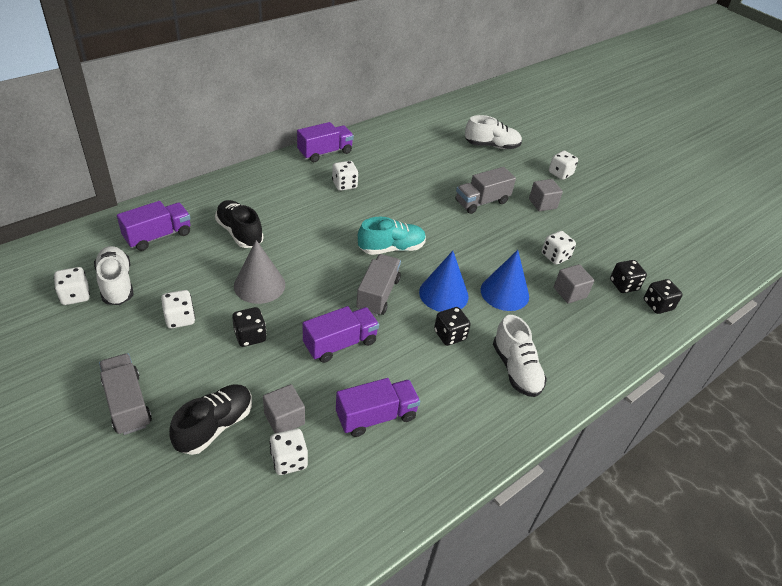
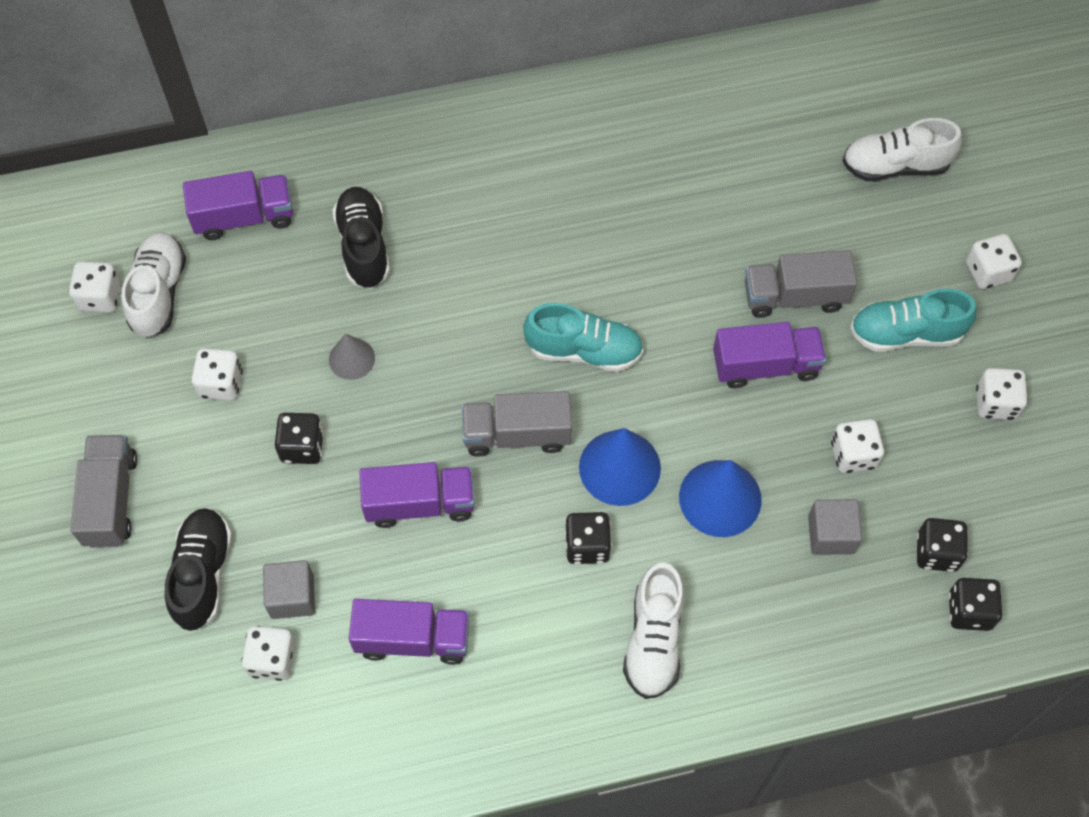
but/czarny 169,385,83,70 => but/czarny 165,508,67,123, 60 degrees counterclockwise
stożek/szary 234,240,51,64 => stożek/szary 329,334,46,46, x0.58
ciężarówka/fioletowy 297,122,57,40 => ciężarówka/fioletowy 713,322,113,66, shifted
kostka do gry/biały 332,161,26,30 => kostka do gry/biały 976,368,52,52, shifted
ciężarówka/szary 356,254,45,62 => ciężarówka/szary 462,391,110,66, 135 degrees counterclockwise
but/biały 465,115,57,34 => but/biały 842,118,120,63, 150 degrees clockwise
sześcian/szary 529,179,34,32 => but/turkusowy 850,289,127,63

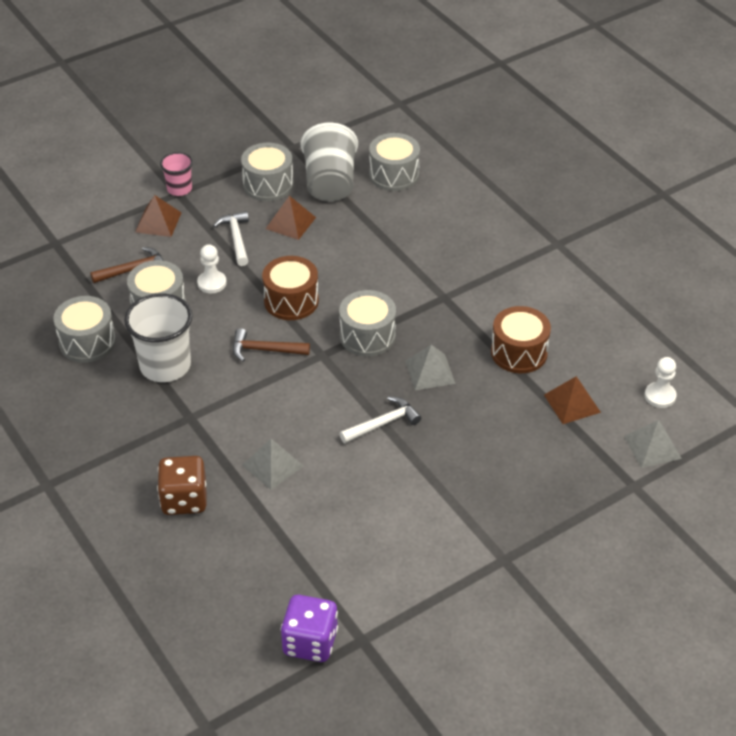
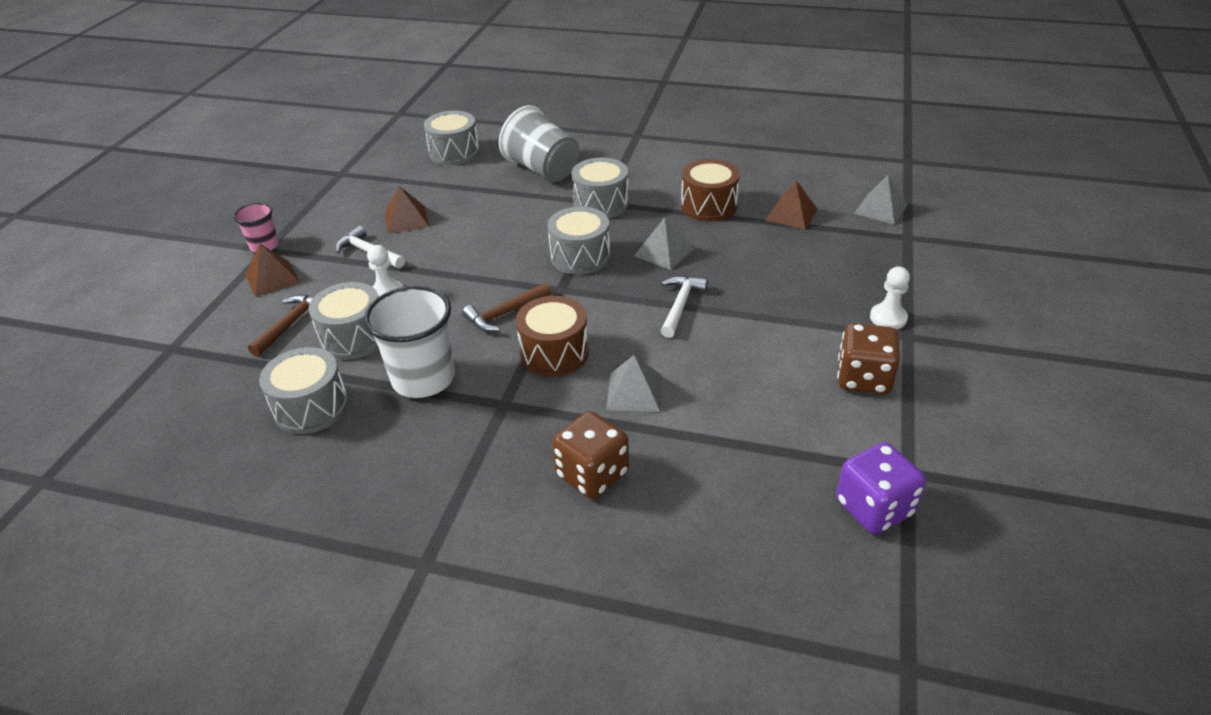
bęben/szary 241,143,53,58 => bęben/szary 572,158,57,60, shifted
bęben/brązowy 262,256,57,64 => bęben/brązowy 516,296,73,80, shifted
szklanka/szary 300,123,58,79 => szklanka/szary 499,105,81,77, shifted
pionek/biały 644,357,33,51 => pionek/biały 870,267,40,62, shifted
nothing => kostka do gry/brązowy 837,323,63,72

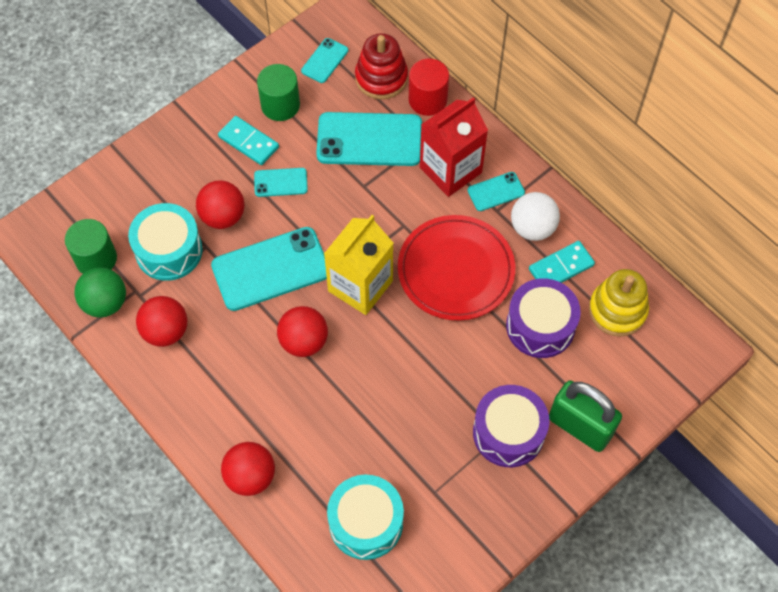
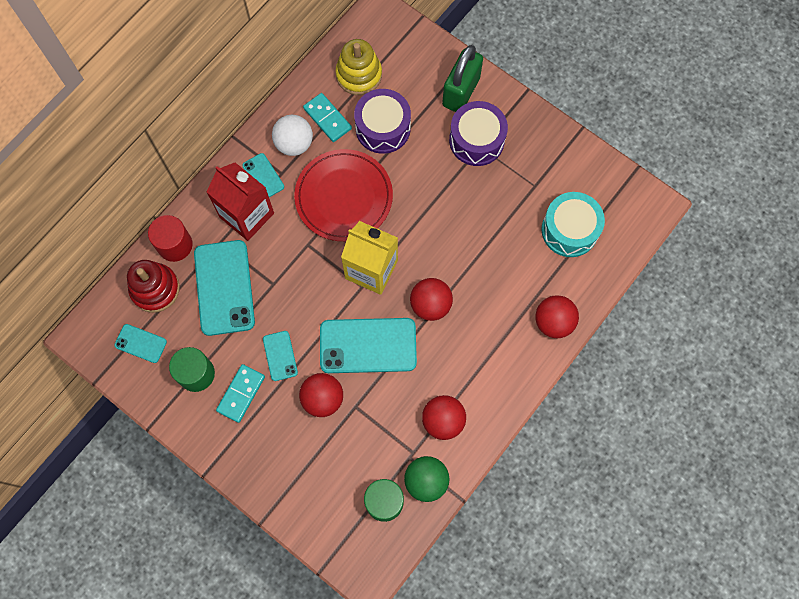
bęben/turkusowy 128,203,75,78 => nothing
telefon/turkusowy 211,227,116,84 => telefon/turkusowy 320,318,97,55, 60 degrees counterclockwise

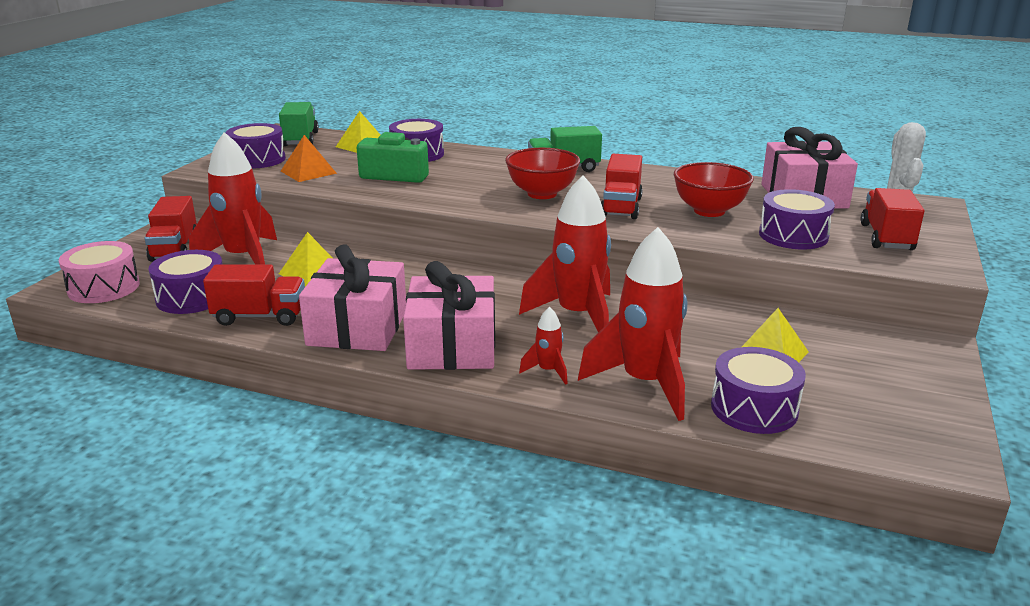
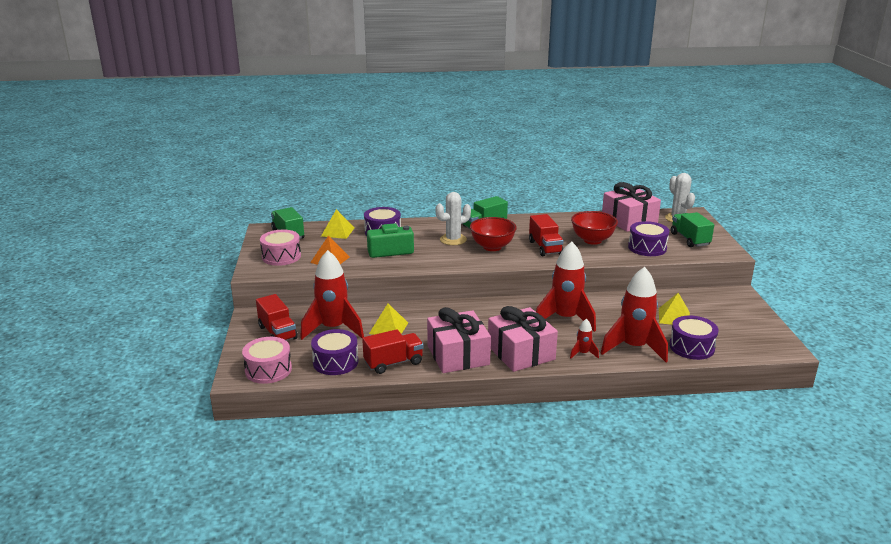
bęben/fioletowy 226,123,60,46 => bęben/różowy 260,230,41,36
ciężarówka/czerwony 861,188,63,62 => ciężarówka/zielony 671,212,43,35
nothing => kaktus/biały 435,192,36,53

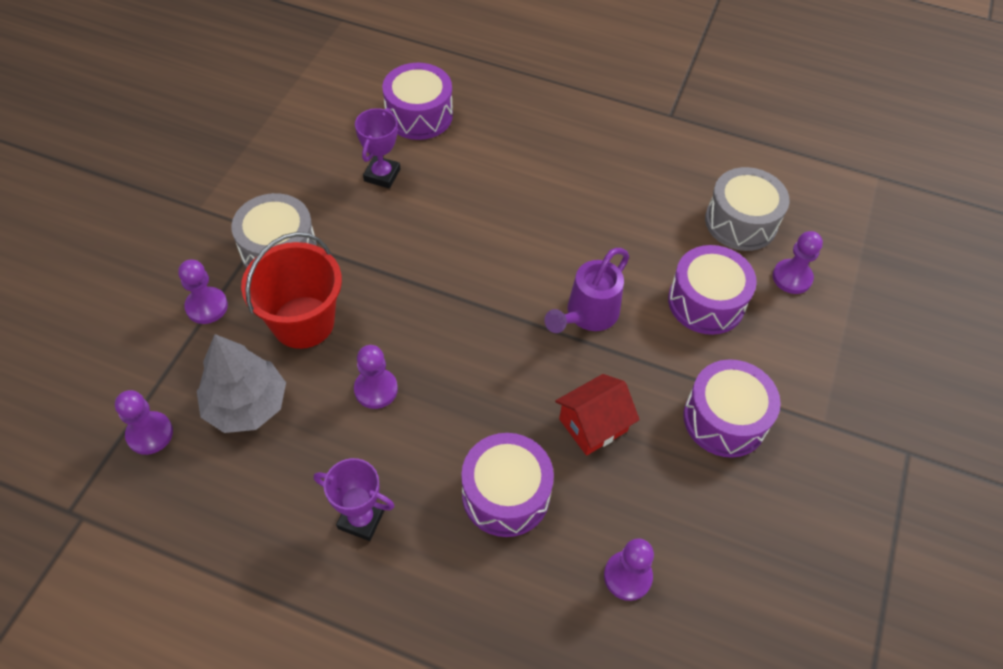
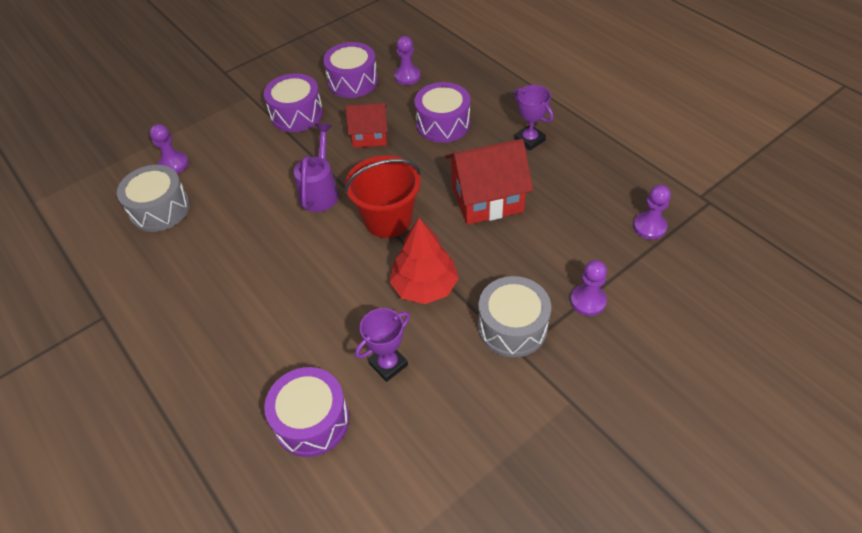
drzewko/szary 197,334,89,99 => nothing
wiadro/czerwony 241,232,101,117 => wiadro/czerwony 345,155,76,83, shifted
pionek/fioletowy 354,345,44,64 => domek/czerwony 445,139,88,86
konewka/fioletowy 544,248,85,85 => konewka/fioletowy 294,123,45,89, 60 degrees counterclockwise
bęben/fioletowy 668,245,89,90 => bęben/fioletowy 323,42,55,56, shifted
nothing => drzewko/czerwony 389,218,70,86

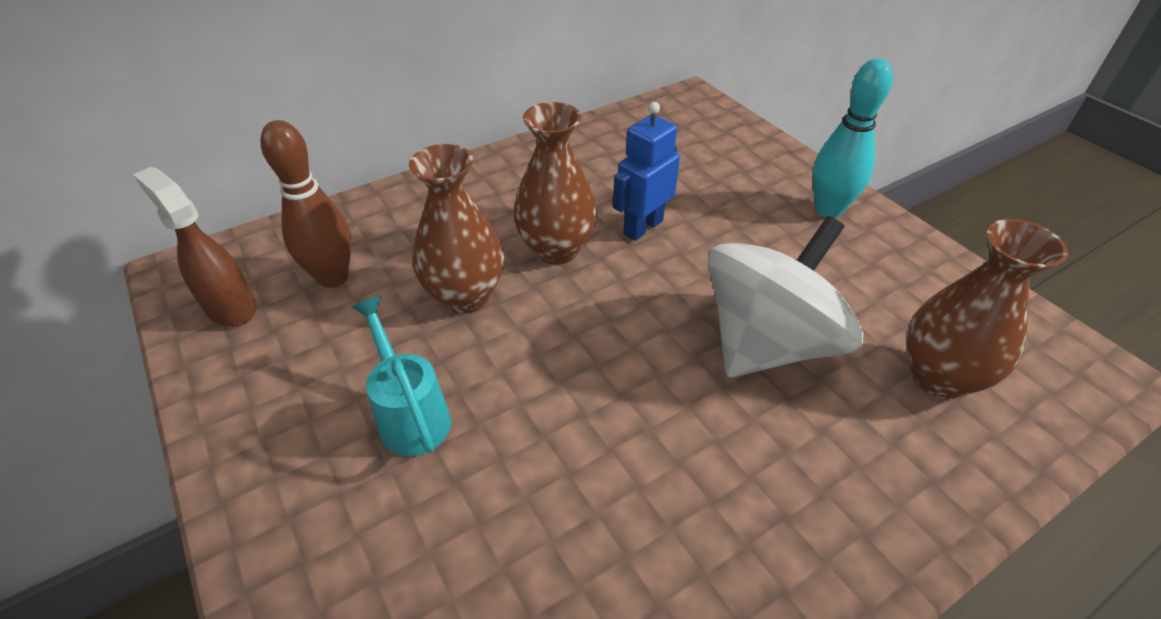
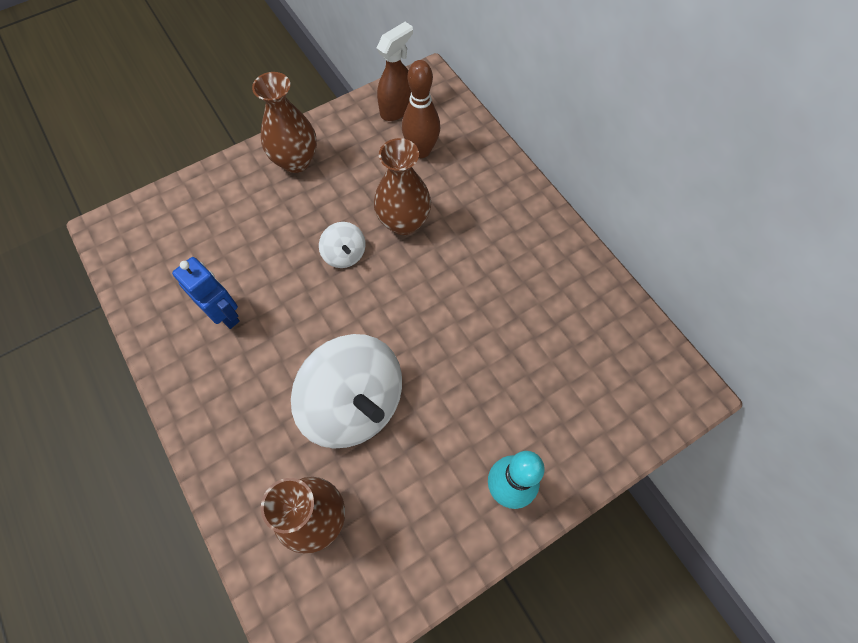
konewka/turkusowy 351,297,100,159 => nothing
wazon/brązowy 514,102,83,163 => wazon/brązowy 252,72,65,101, shifted
robot/niebieski 613,102,67,139 => robot/niebieski 172,257,68,72, shifted
nothing => bączek/biały 319,222,47,46

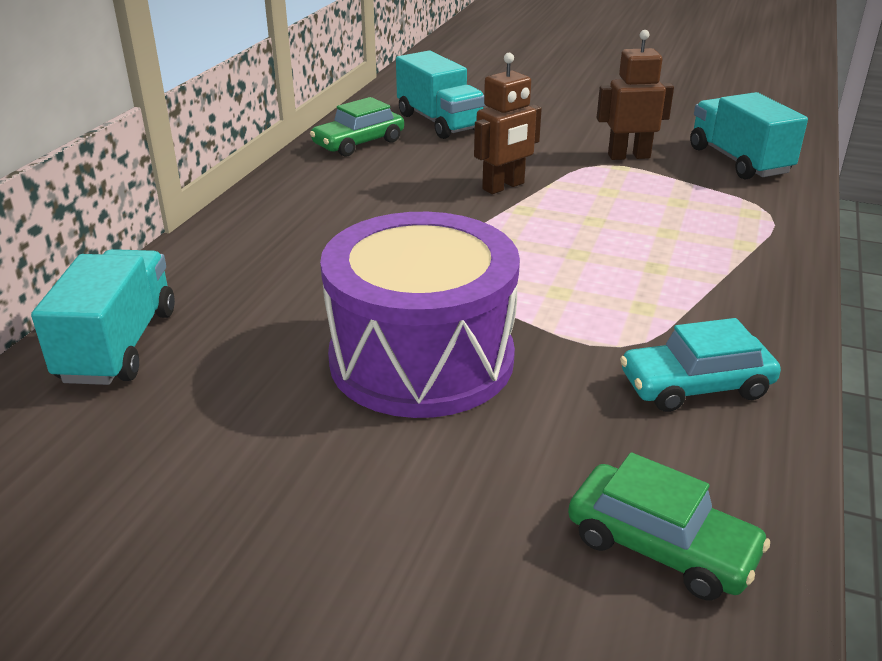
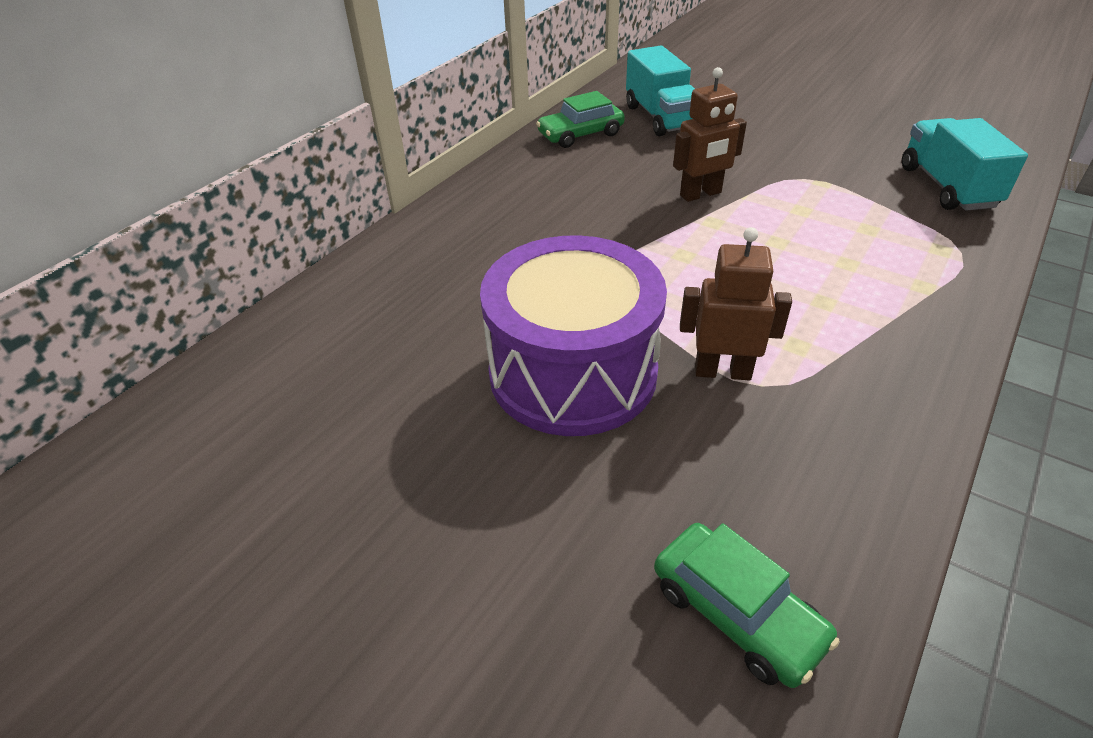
ciężarówka/turkusowy 31,249,144,136 => nothing
robot/brązowy 597,30,77,130 => robot/brązowy 680,227,112,153, shifted
samochód/turkusowy 620,318,161,94 => nothing

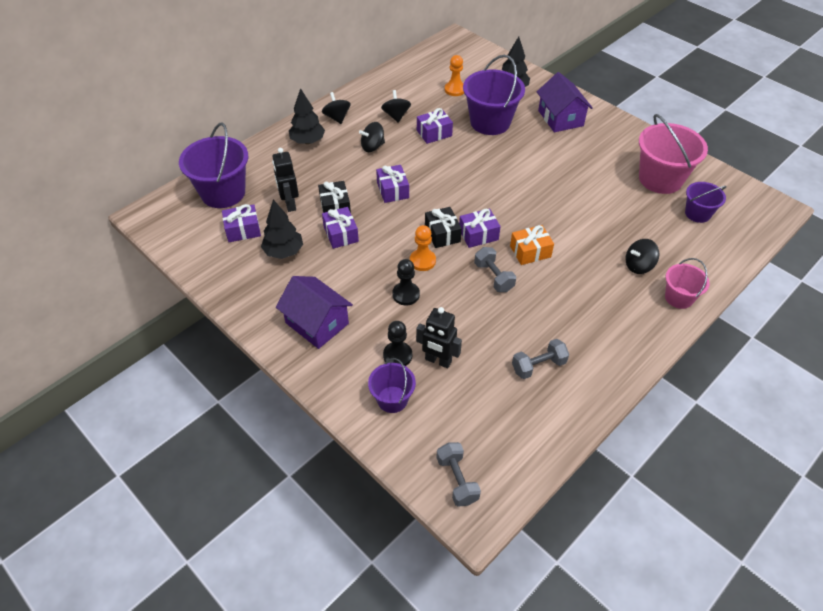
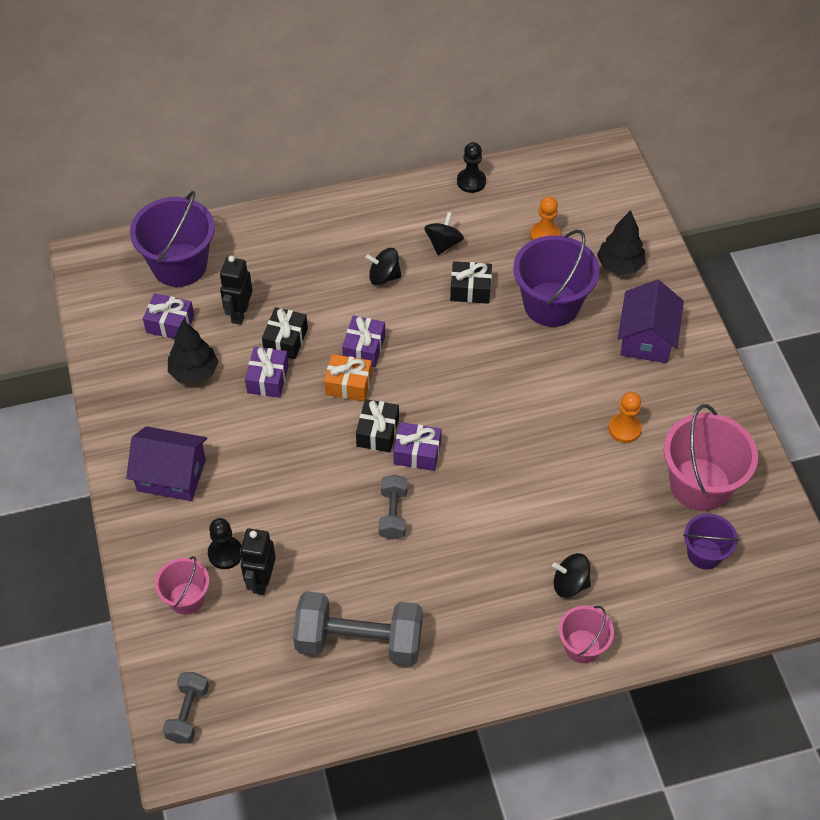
domek/fioletowy 276,276,77,73 => domek/fioletowy 126,426,81,75, 60 degrees counterclockwise
drzewko/czarny 289,88,36,56 => nothing
bączek/czarny 322,92,29,32 => nothing
wiadro/fioletowy 368,358,48,55 => wiadro/różowy 155,556,54,59
pionek/czarny 392,259,28,46 => pionek/czarny 457,142,29,51, shifted
pionek/pomarańczowy 410,225,26,46 => pionek/pomarańczowy 608,392,34,51, shifted
robot/czarny 416,307,46,61 => robot/czarny 240,529,36,66, 45 degrees clockwise
prezent/fioletowy 417,108,36,36 => prezent/czarny 450,261,42,43
prezent/pomarańczowy 510,225,44,40 => prezent/pomarańczowy 324,354,48,47, shifted
hantel/szary 512,339,57,40 => hantel/szary 293,591,130,75, x1.92

